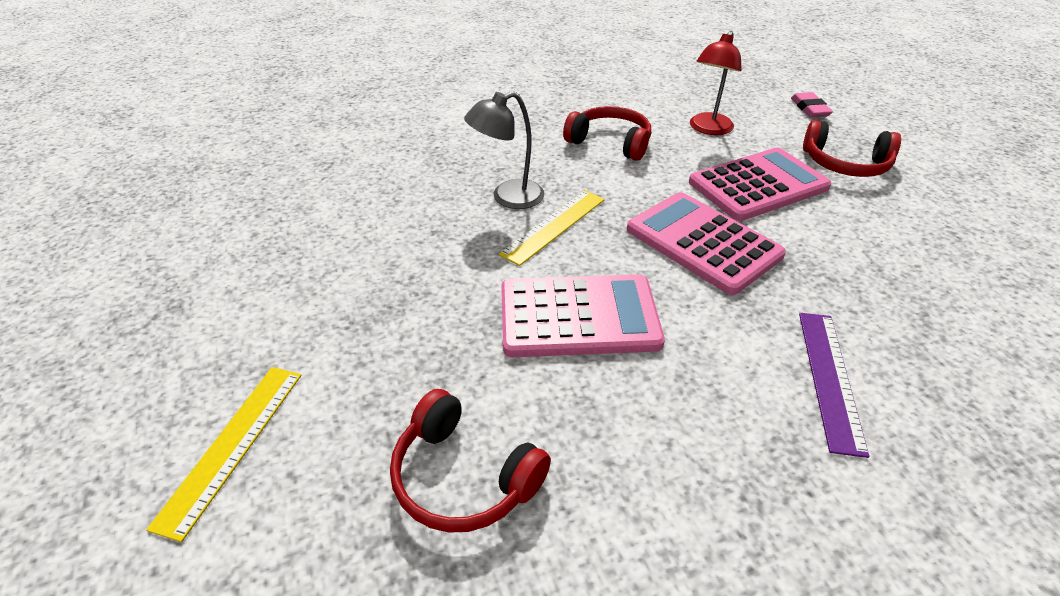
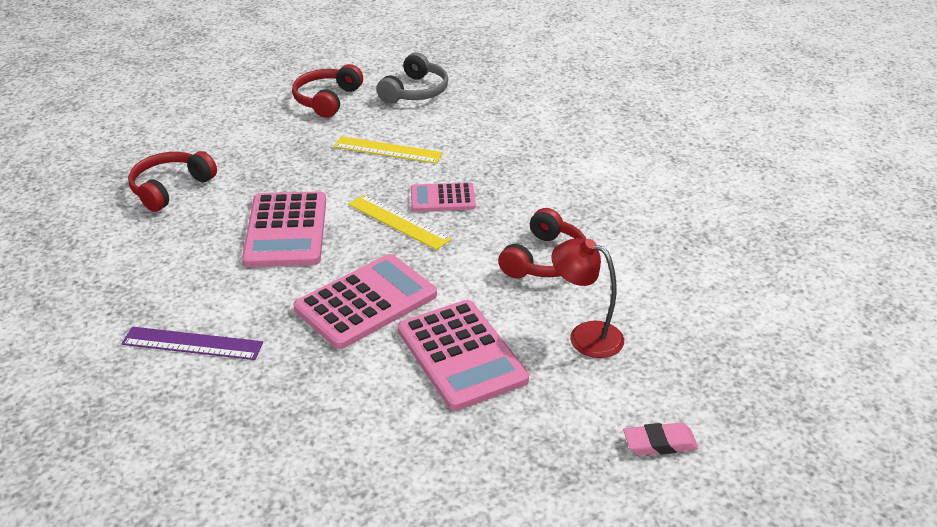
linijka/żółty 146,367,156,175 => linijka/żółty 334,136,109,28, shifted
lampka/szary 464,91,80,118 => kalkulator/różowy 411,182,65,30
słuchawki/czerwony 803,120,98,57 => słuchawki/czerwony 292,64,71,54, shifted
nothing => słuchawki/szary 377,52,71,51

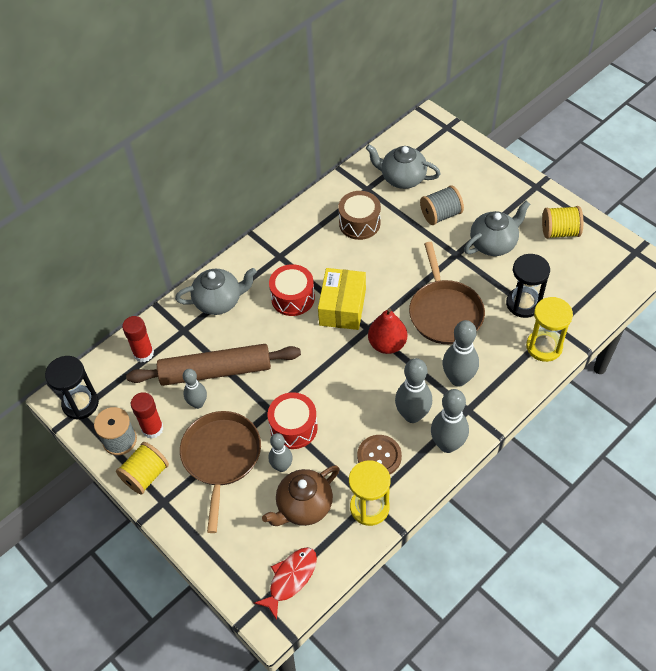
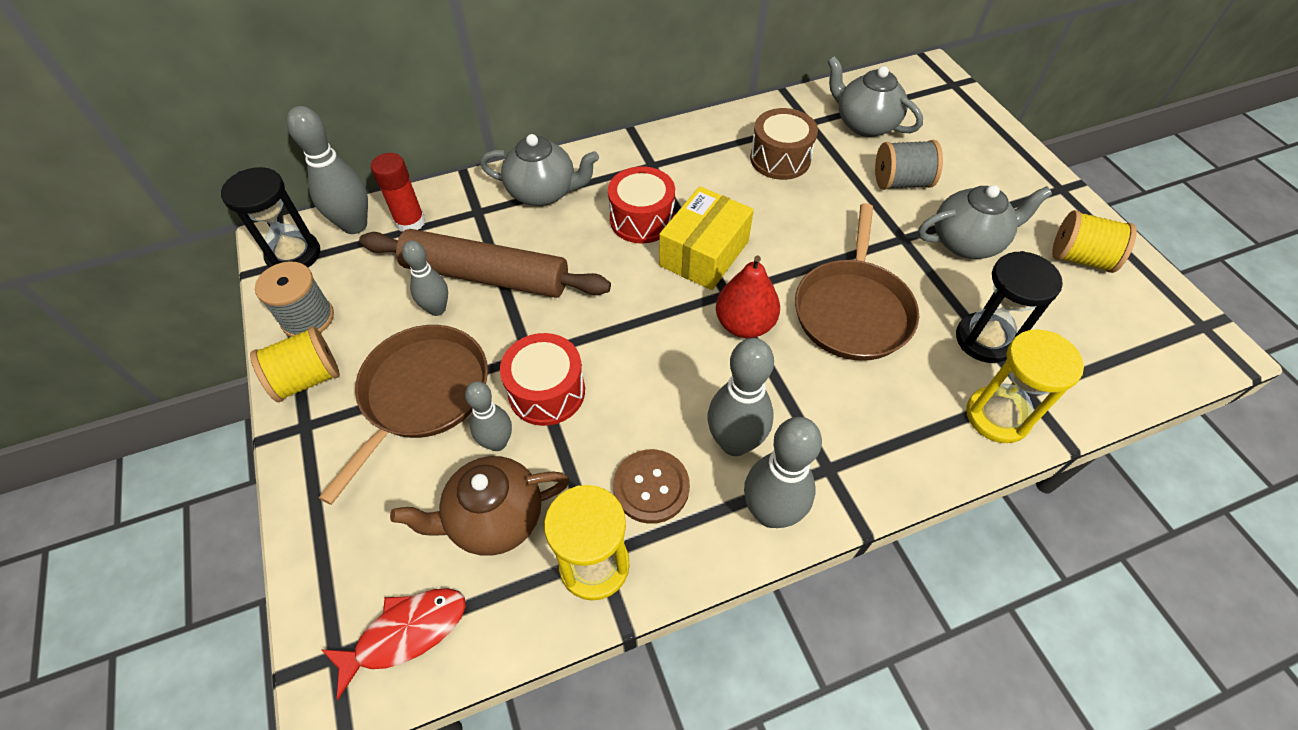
klej w sztyfcie/czerwony 131,392,33,47 => nothing
kręgiel/szary 442,320,37,66 => kręgiel/szary 287,106,81,128, shifted

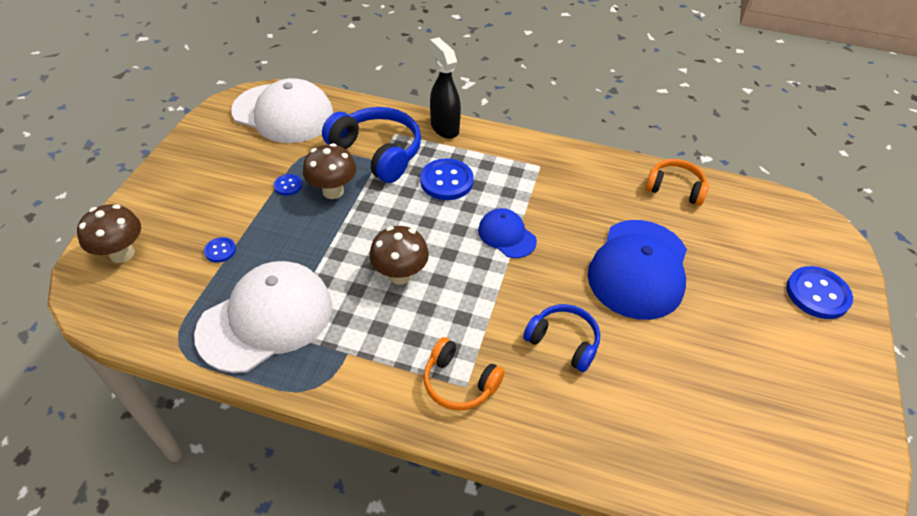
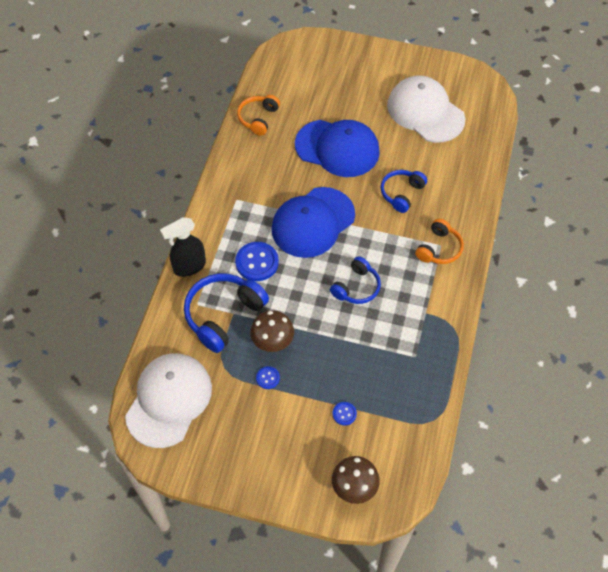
czapka/biały 194,261,138,112 => czapka/biały 387,75,78,68, shifted
grzyb/brązowy 369,226,60,59 => słuchawki/niebieski 330,256,51,48
czapka/niebieski 478,208,59,50 => czapka/niebieski 271,187,84,71, x1.93
guzik/niebieski 786,266,67,53 => nothing

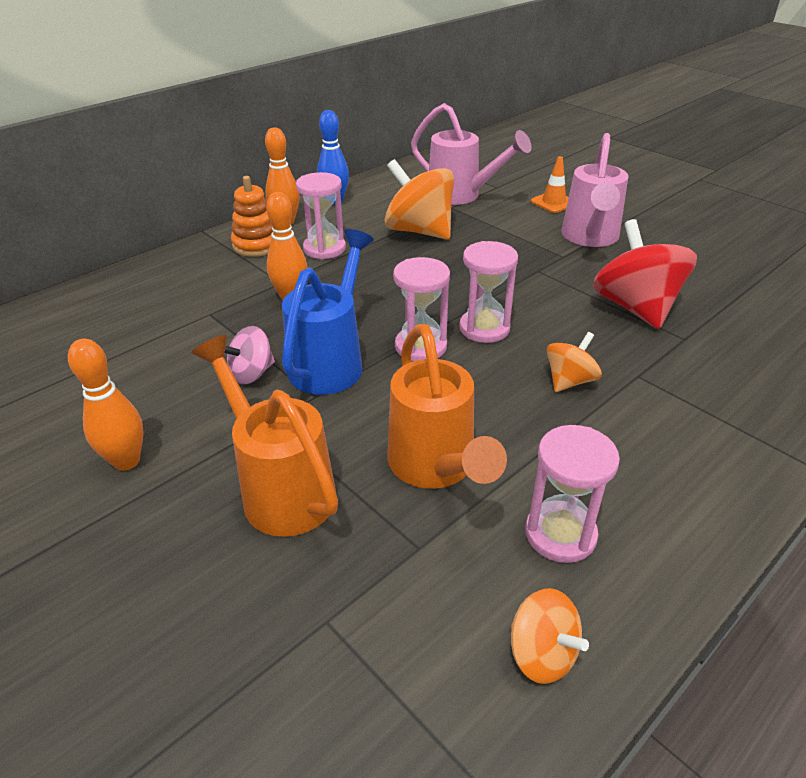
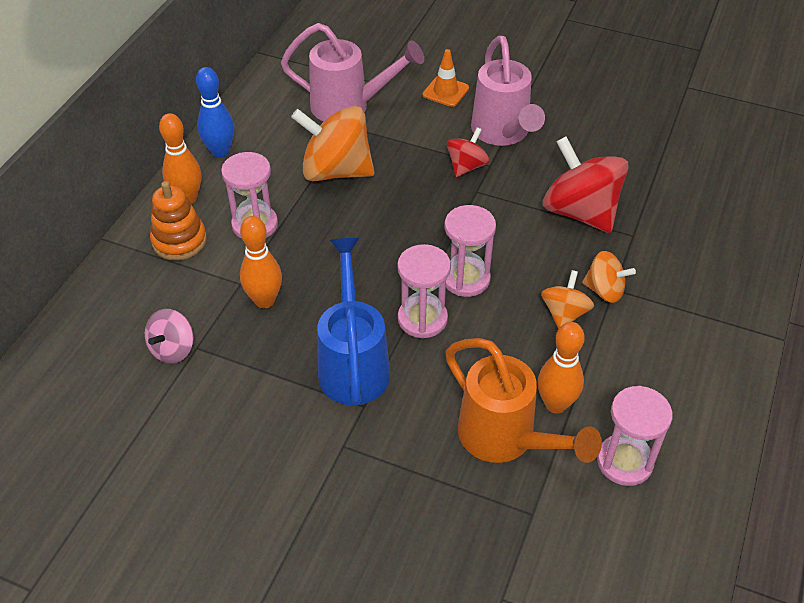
kręgiel/pomarańczowy 68,339,76,132 => kręgiel/pomarańczowy 538,322,47,92, shifted
konewka/pomarańczowy 191,335,147,202 => nothing
bączek/różowy 225,326,50,58 => bączek/różowy 145,309,49,55, shifted
bączek/pomarańczowy 511,588,78,96 => bączek/pomarańczowy 582,251,54,52, shifted
nothing => bączek/czerwony 447,127,43,50

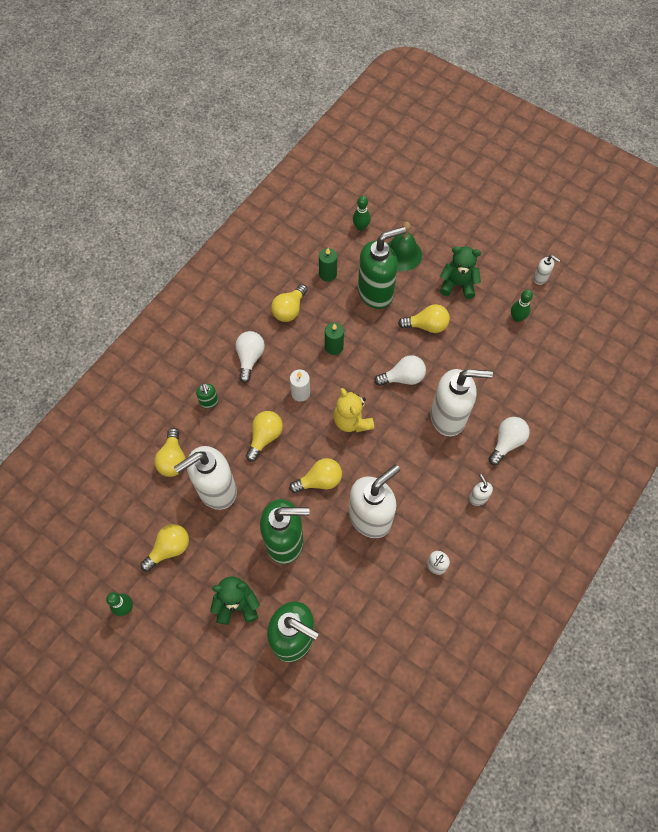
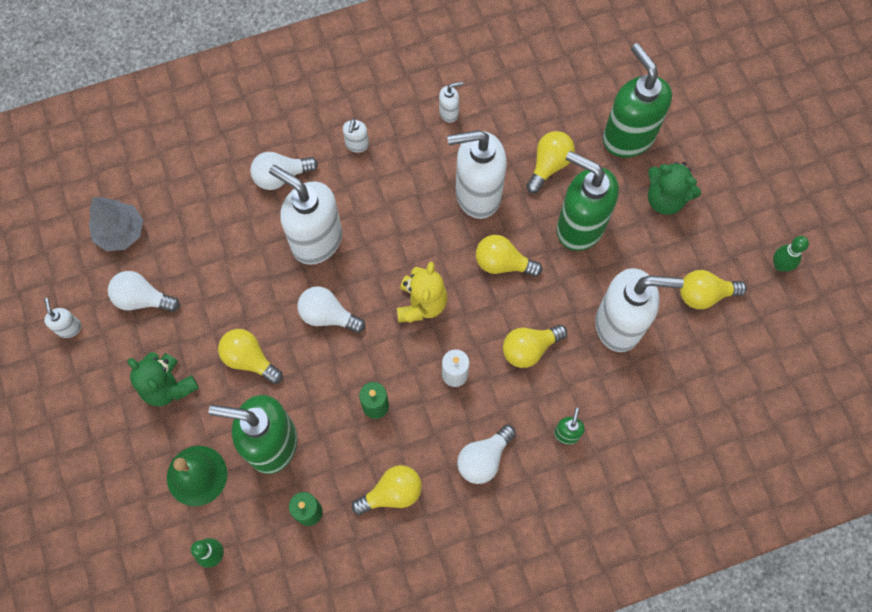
żarówka/żółty 154,428,32,49 => żarówka/żółty 526,131,49,62, shifted
kręgiel/zielony 511,290,22,32 => żarówka/biały 108,271,72,41
nothing => drzewko/szary 89,197,54,54

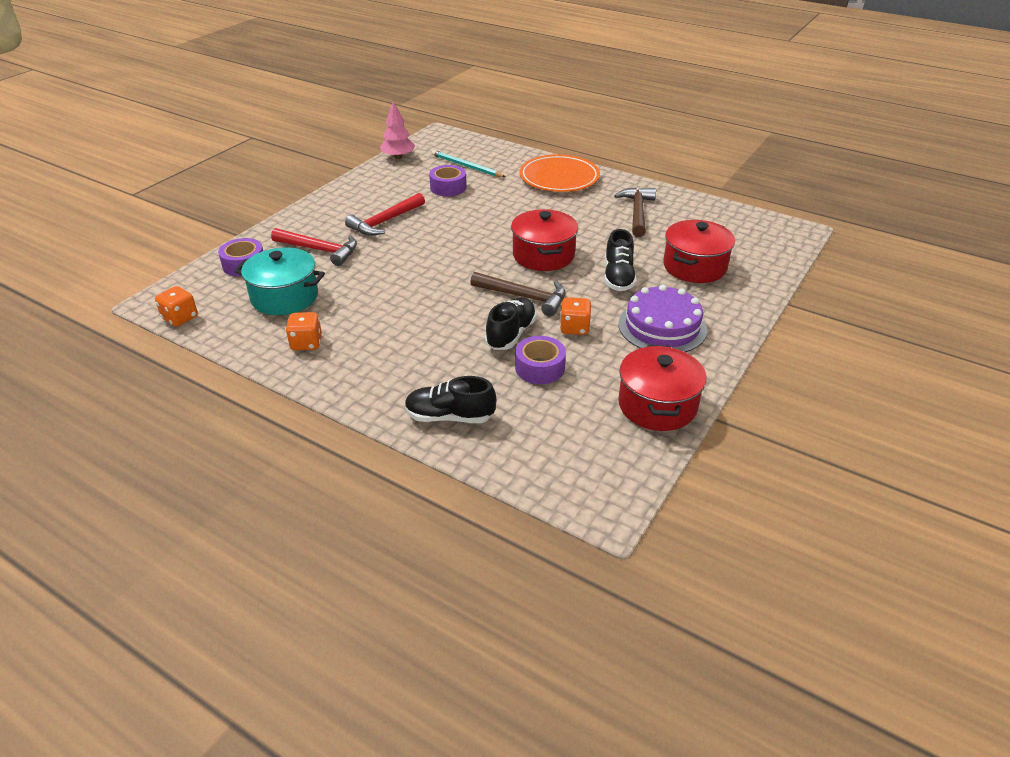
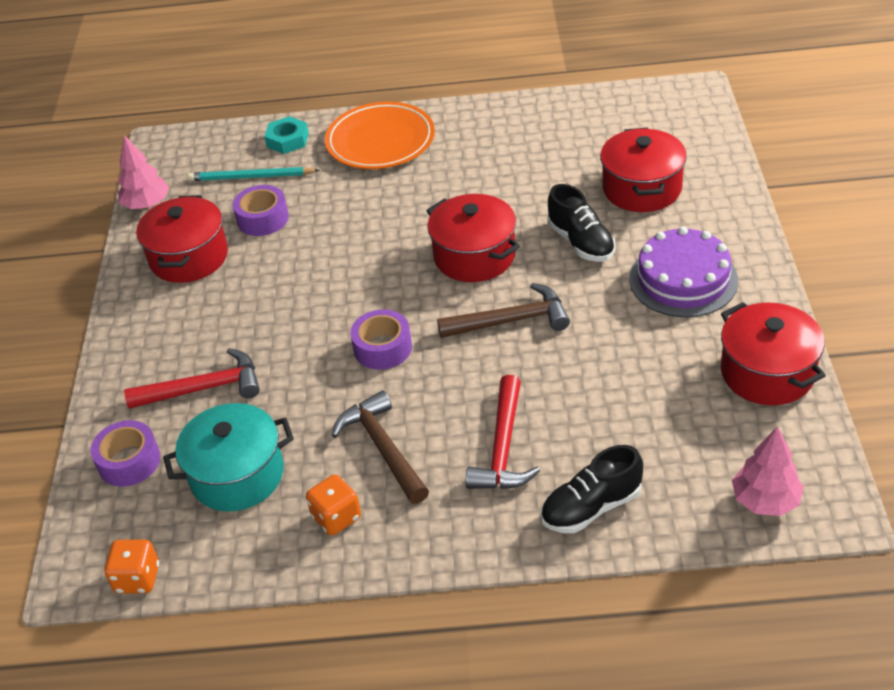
młotek/czerwony 345,193,80,43 => młotek/czerwony 466,375,74,114, shifted
but/czarny 485,297,52,53 => nothing
taśma klejąca/fioletowy 515,336,51,48 => taśma klejąca/fioletowy 350,310,62,60, shifted
kostka do gry/pomarańczowy 560,297,32,38 => nothing
młotek/brązowy 614,187,42,50 => młotek/brązowy 332,390,97,114, shifted
nothing => garnek/czerwony 136,195,92,88
nothing => nakrętka/turkusowy 264,116,45,38
nothing => drzewko/różowy 732,426,72,90

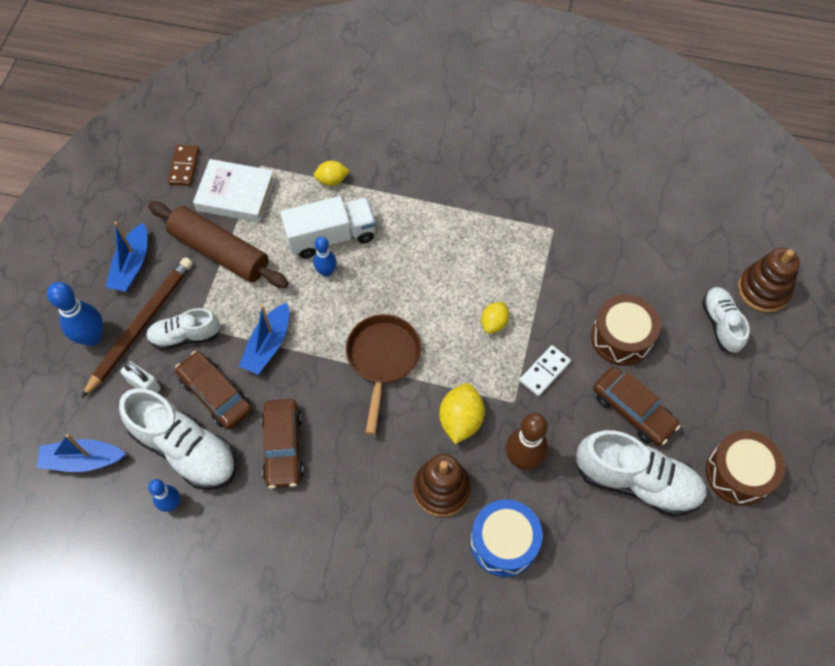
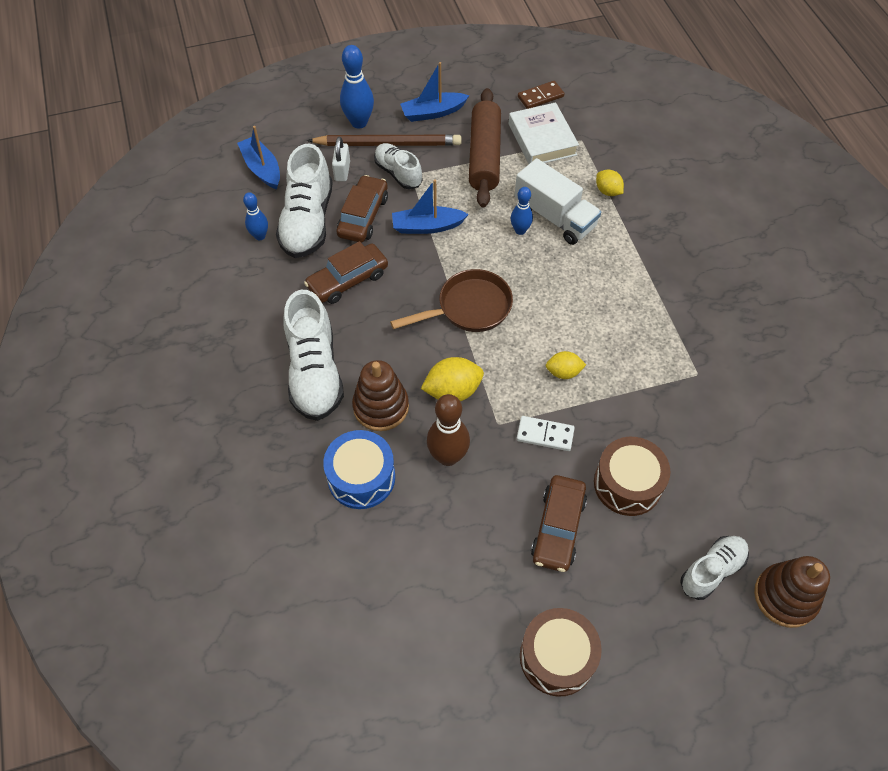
but/biały 576,430,131,87 => but/biały 284,290,60,131, shifted

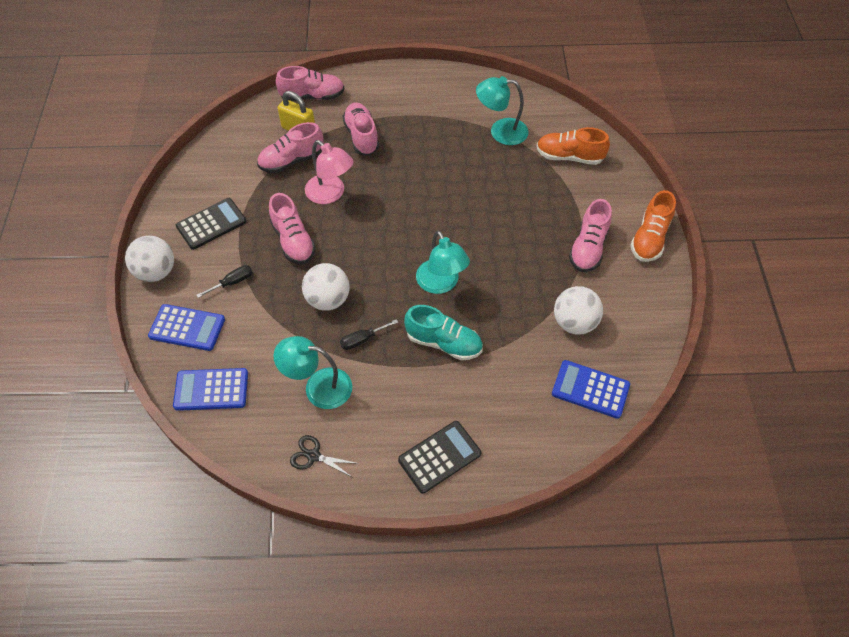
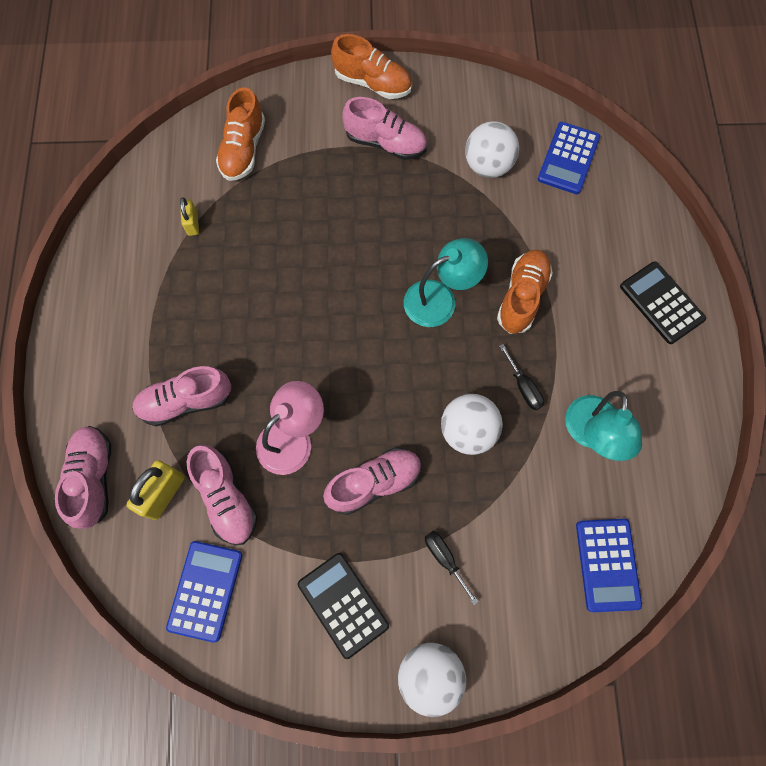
kalkulator/niebieski 148,304,77,47 => kalkulator/niebieski 166,541,76,102, shifted
nożyczki/czarny 290,435,69,42 => nothing
but/turkusowy 404,305,79,56 => but/pomarańczowy 497,250,56,84
lampka/turkusowy 476,76,53,69 => kłódka/żółty 180,197,19,39

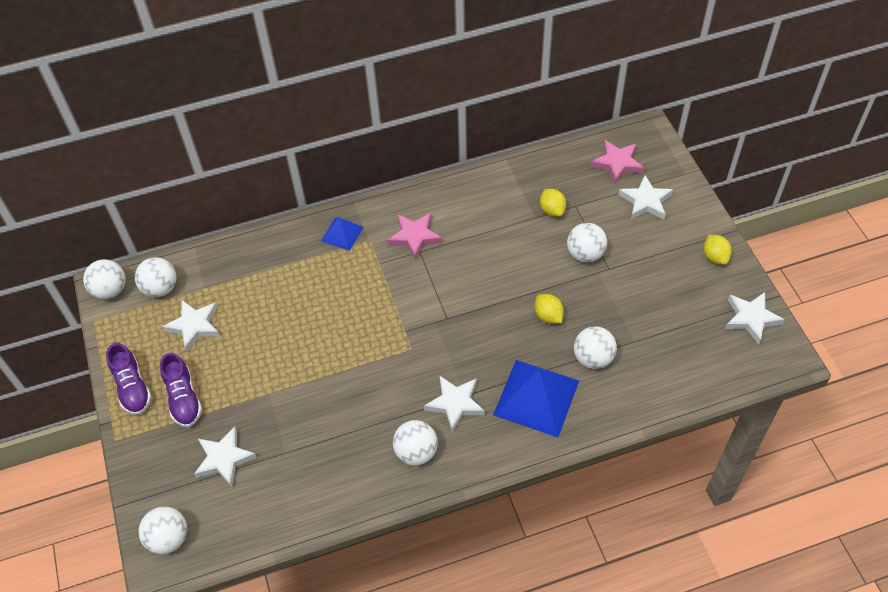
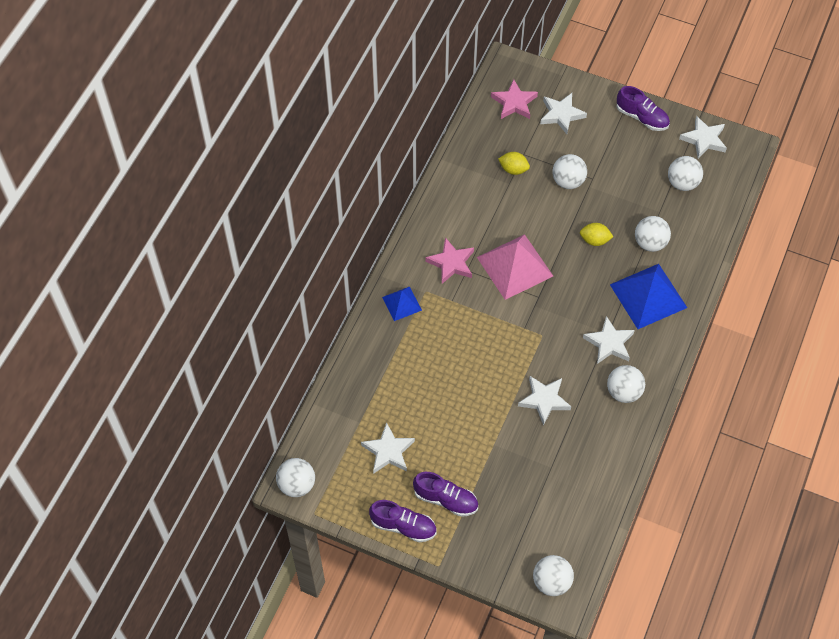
piłka/biały 135,257,41,41 => piłka/biały 668,156,35,35, shifted
gwiazda/biały 194,427,63,60 => gwiazda/biały 518,376,53,50, shifted
cytryna/żółty 704,235,28,30 => but/fioletowy 617,86,53,45
nothing => piramida/różowy 477,234,76,66

